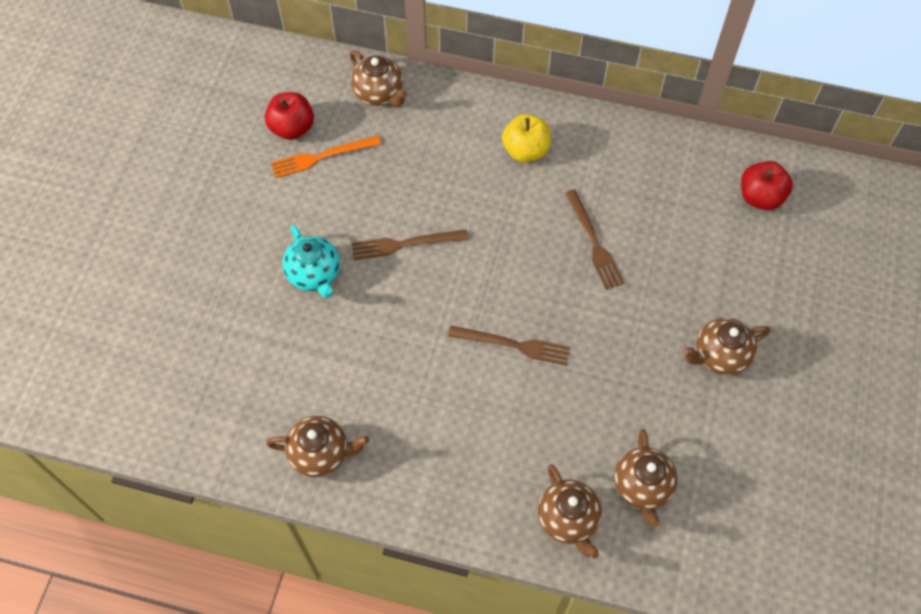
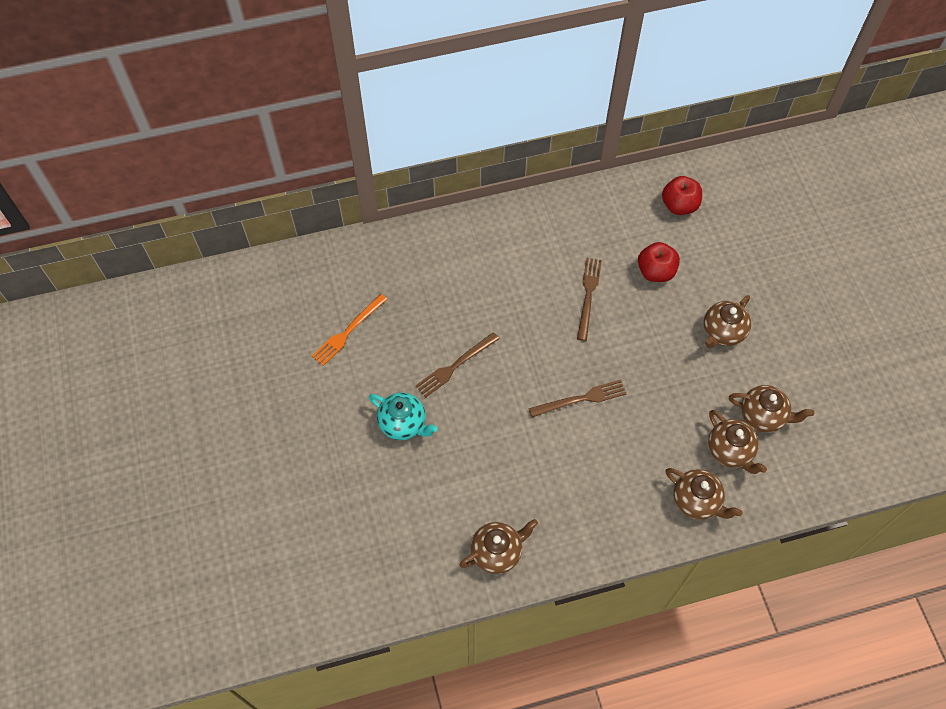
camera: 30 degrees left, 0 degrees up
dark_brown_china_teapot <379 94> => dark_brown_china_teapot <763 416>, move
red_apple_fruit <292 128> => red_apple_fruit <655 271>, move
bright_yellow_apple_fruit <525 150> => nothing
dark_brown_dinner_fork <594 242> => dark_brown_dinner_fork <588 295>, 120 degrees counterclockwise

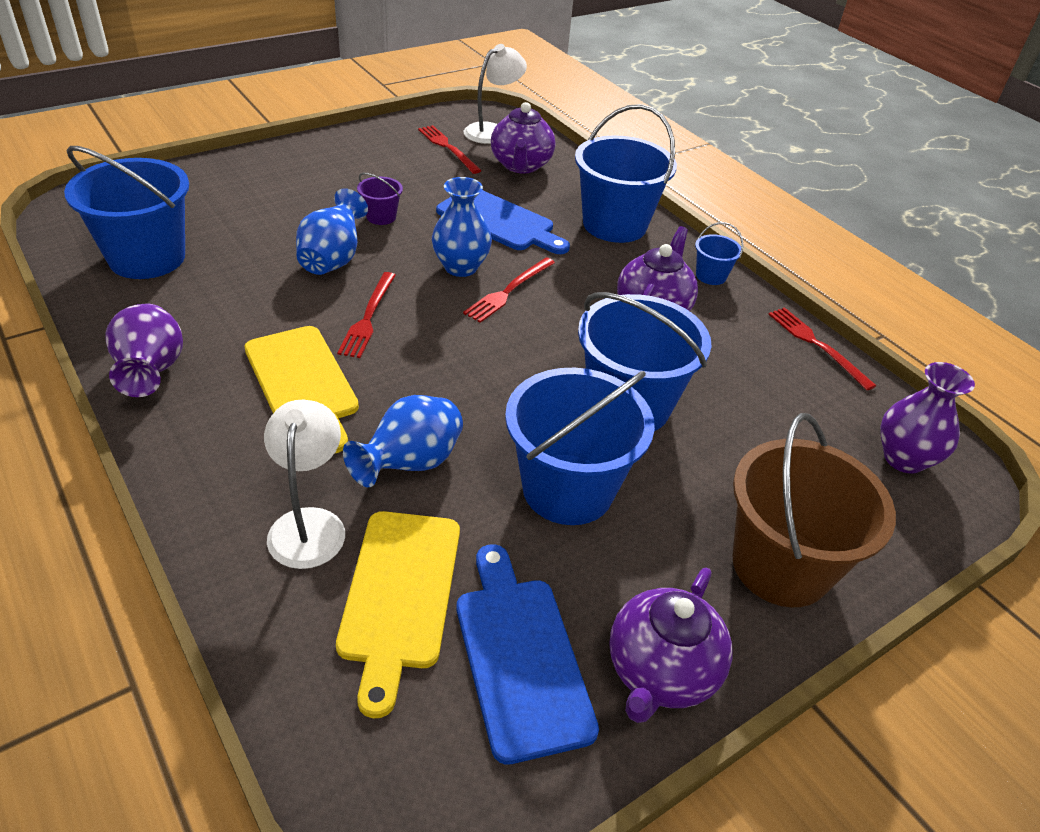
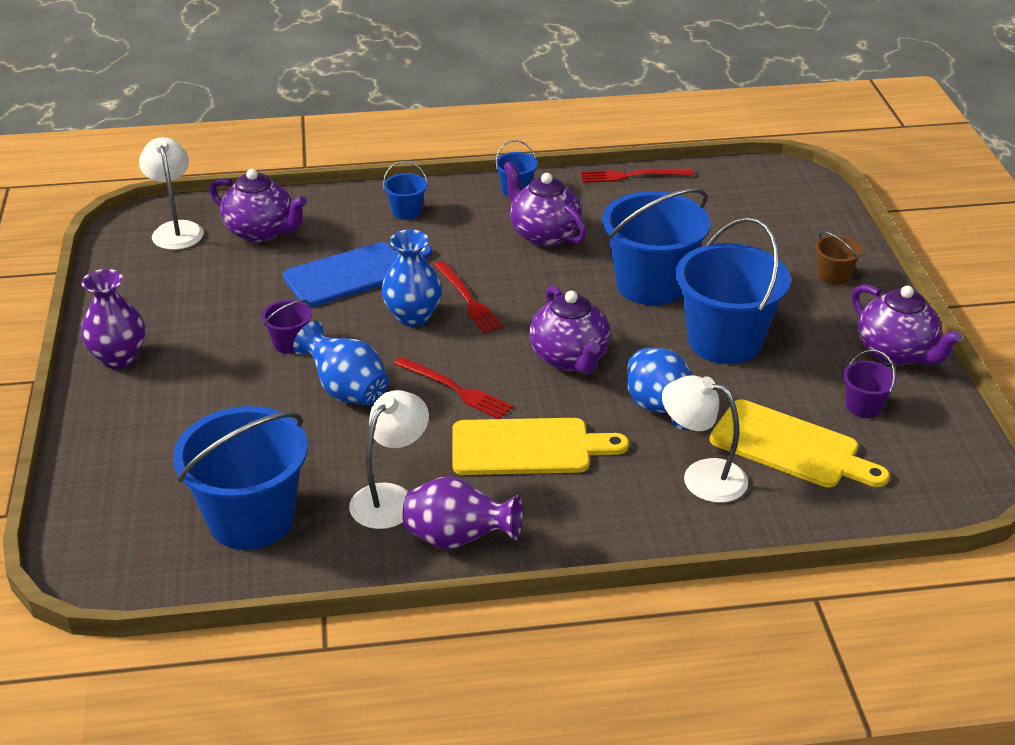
camera: 60 degrees left, 5 degrees down
royal_blue_bucket <614 225> => royal_blue_bucket <406 212>, x0.45
red_dinner_fork <448 148> => nothing
purple_vase <904 458> => purple_vase <119 358>, move
dark_brown_bucket <780 566> => dark_brown_bucket <833 276>, x0.45
royal_blue_cutting_board <520 657> => purple_bucket <863 406>
nothing => purple_china_teapot <569 358>
nothing => white_reading_lamp <391 497>

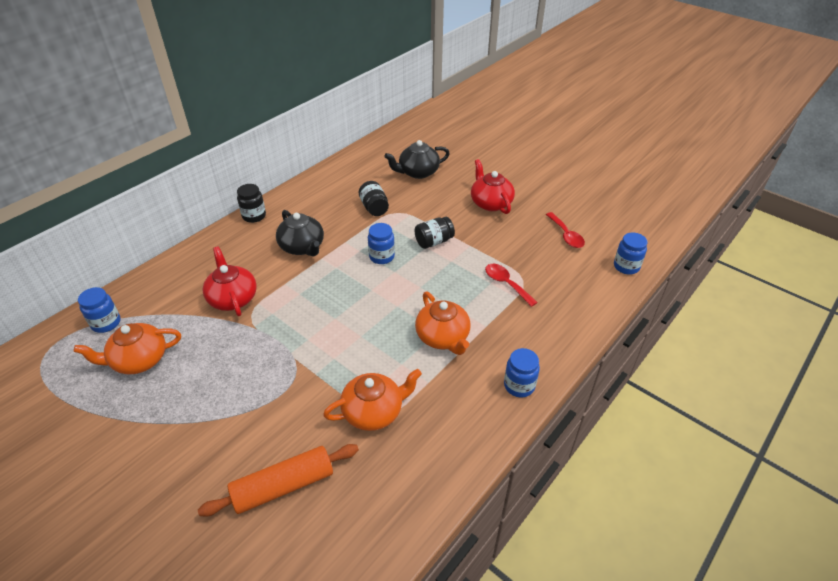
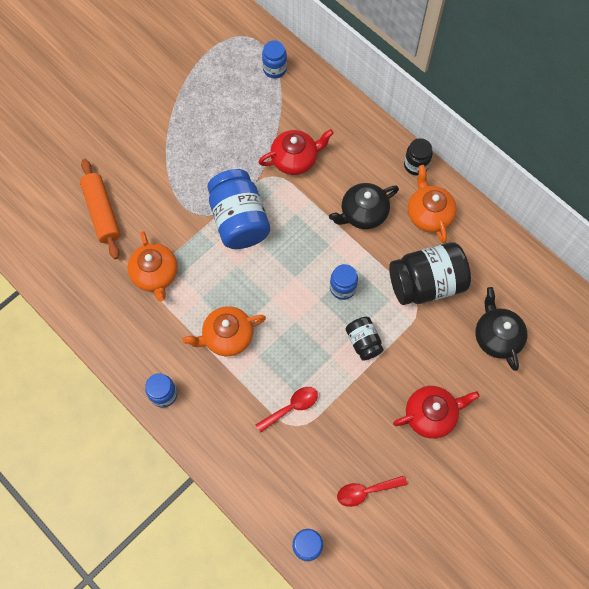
camera: 95 degrees right, 25 degrees up
jet-black_preserve_jar <374 208> => jet-black_preserve_jar <426 283>, x1.89
orange-coloured_china_teapot <139 360> => orange-coloured_china_teapot <429 214>, move
nothing => royal_blue_preserve_jar <239 220>

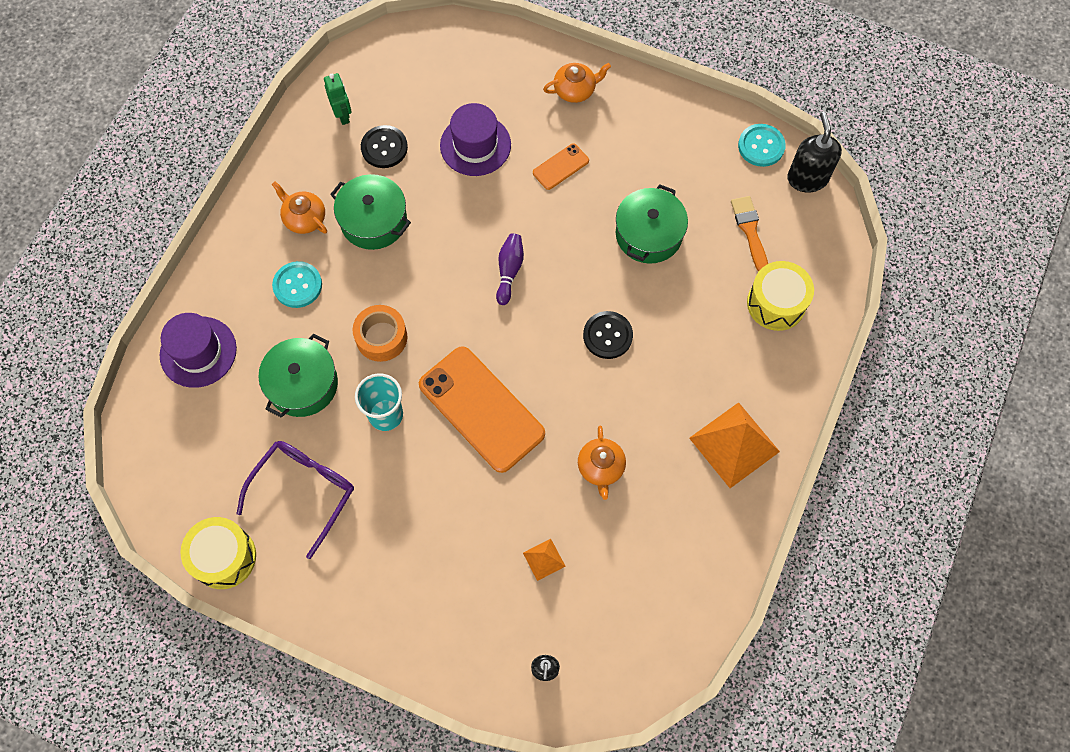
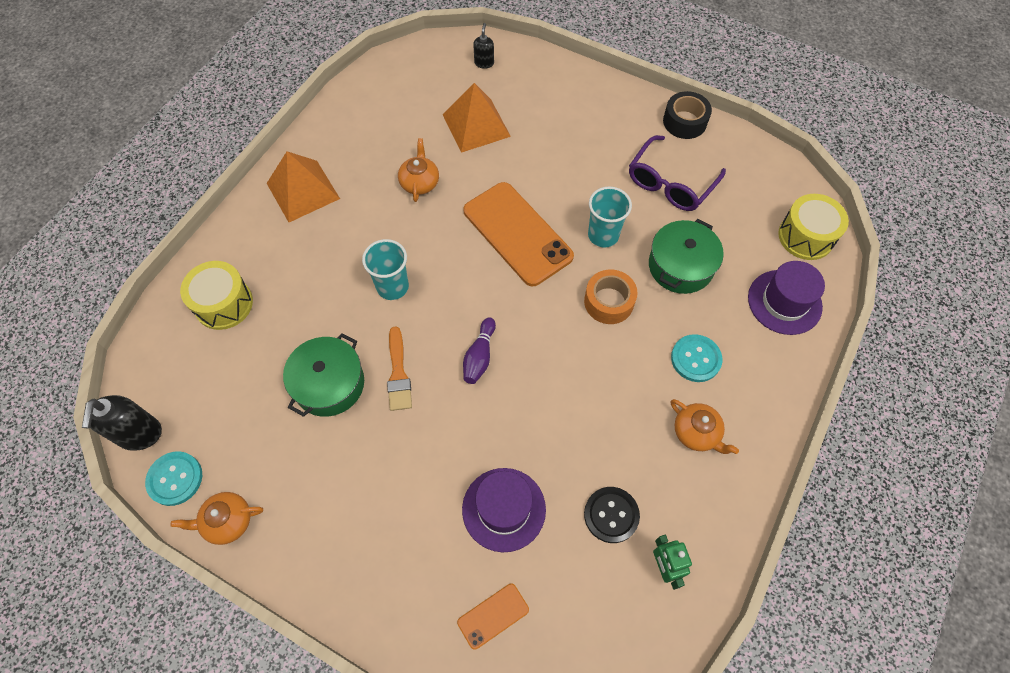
camera: 175 degrees left, 5 degrees down
orange-coloured_china_teapot <575 90> => orange-coloured_china_teapot <227 521>, move
orange-coloured_mobile_phone <560 167> => orange-coloured_mobile_phone <493 616>, move
leaf-green_cooking_pot <373 220> => nothing
orange-coloured_paint_brush <750 231> => orange-coloured_paint_brush <398 373>, move
jet-black_shirt_button <607 336> => turquoise_cup <392 287>
bright_yellow_toy_drum <224 557> => bright_yellow_toy_drum <806 236>, move
orange-coloured_pyramid <544 559> => orange-coloured_pyramid <476 125>, x2.10
nothing => jet-black_roll_of_tape <684 122>

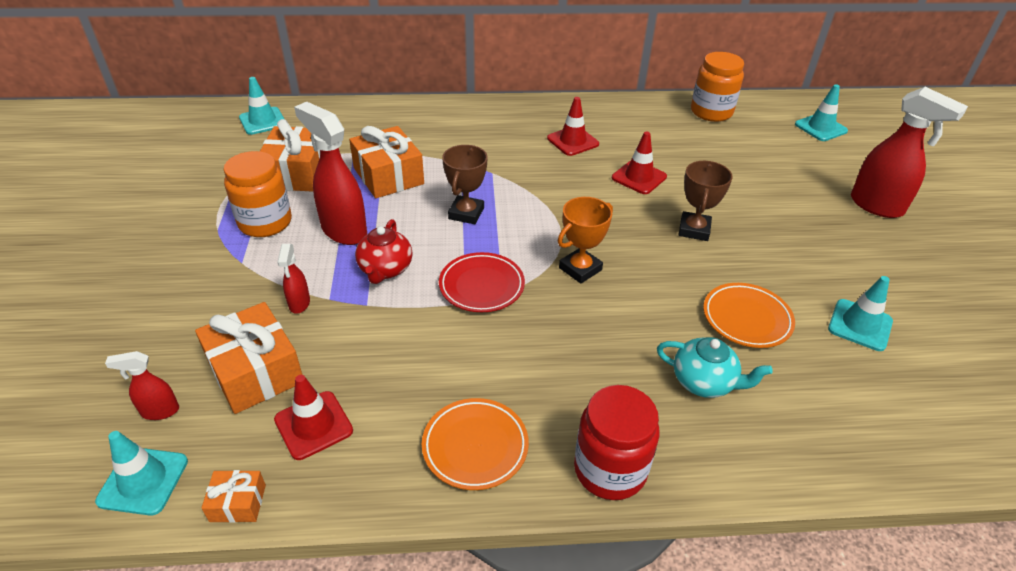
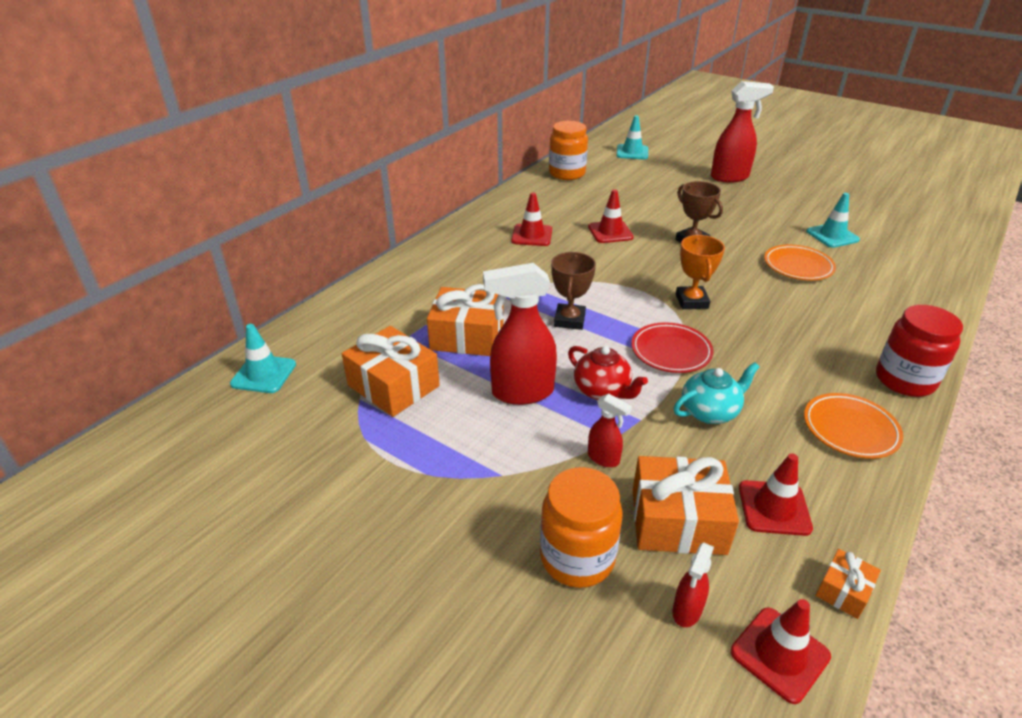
camera: 50 degrees left, 5 degrees down
dark_brown_trophy <466 213> => dark_brown_trophy <569 320>, 45 degrees clockwise
orange-coloured_preserve_jar <265 222> => orange-coloured_preserve_jar <577 558>, move
turquoise_china_teapot <704 382> => turquoise_china_teapot <710 411>, move
turquoise_safety_cone <143 481> => red_safety_cone <779 654>

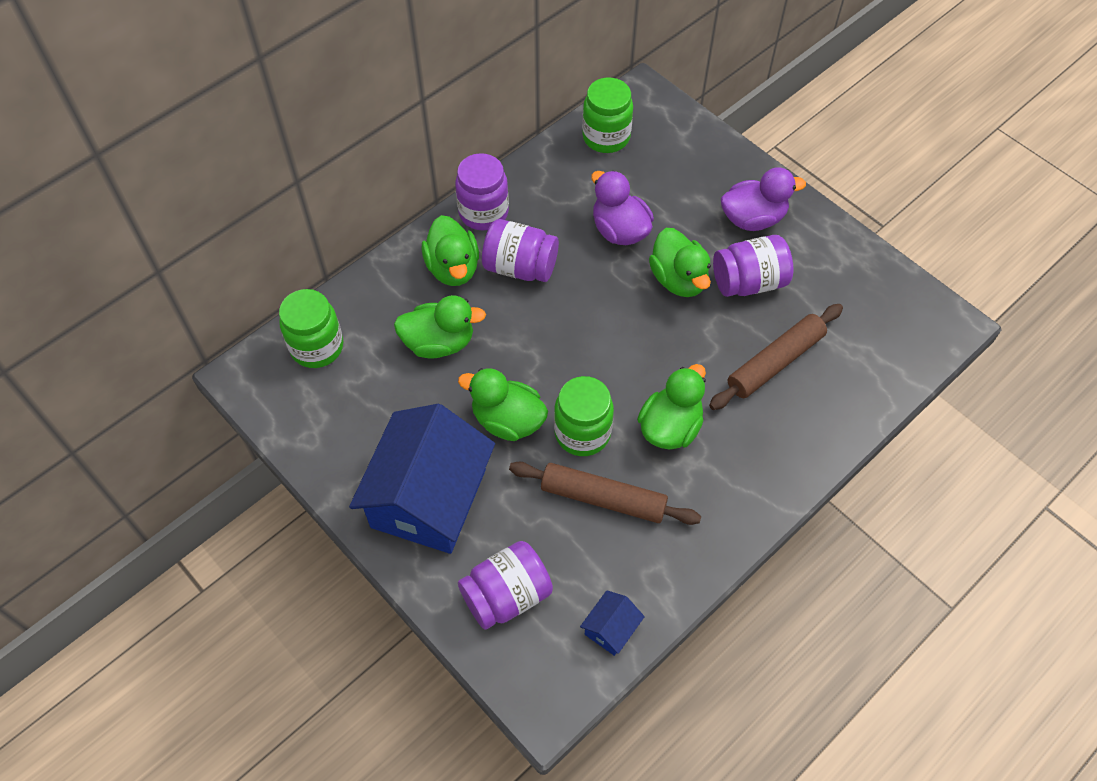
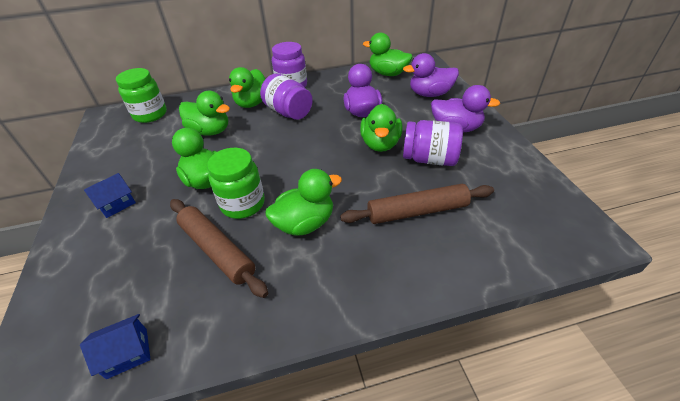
camera: 30 degrees right, 15 degrees down
leaf-green_preserve_jar <606 137> => leaf-green_toy_duck <388 73>
royal_blue_house <428 498> => royal_blue_house <116 204>, x0.40
purple_preserve_jar <506 595> => nothing
nothing => purple_toy_duck <430 94>

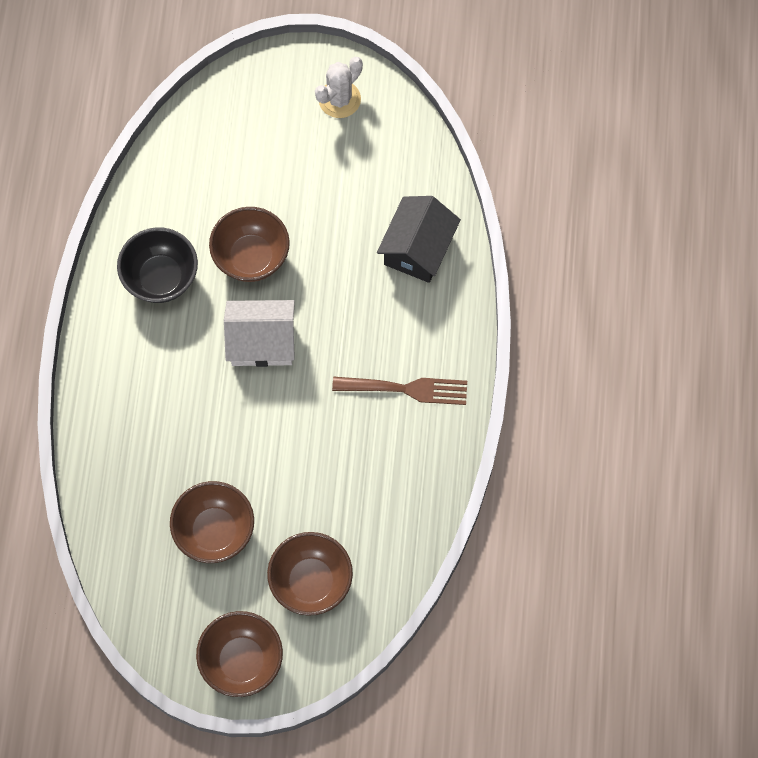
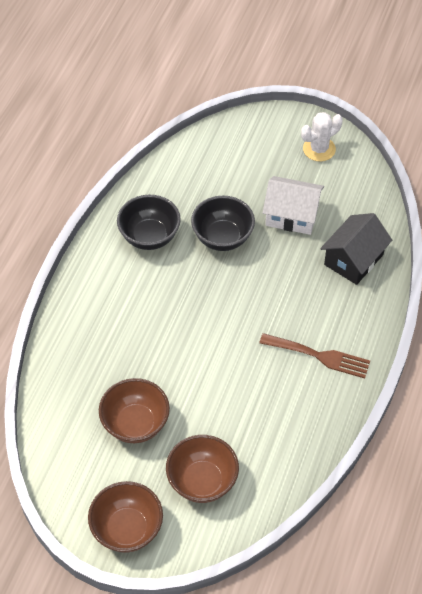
camera: 15 degrees right, 15 degrees down
dark_brown_serving_bowl <251 257> => jet-black_serving_bowl <222 238>
white_house <262 342> => white_house <292 215>, move

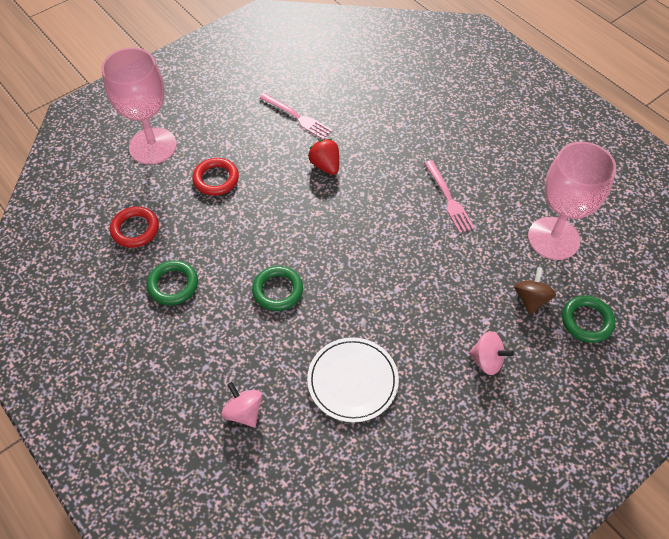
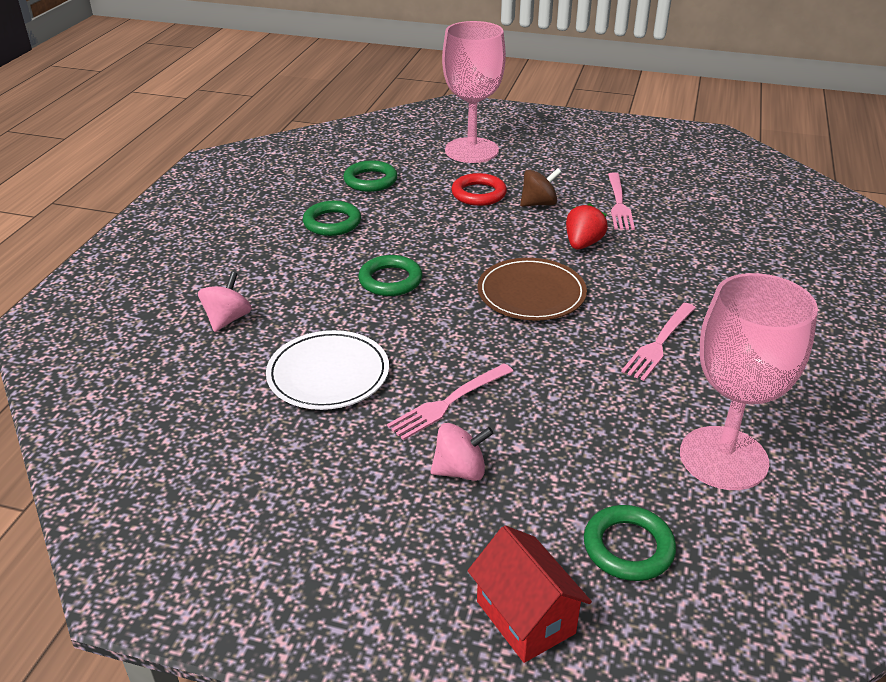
camera: 55 degrees right, 20 degrees down
red_ring <135 229> => leaf-green_ring <370 180>
dark_brown_whirligig <531 299> => dark_brown_whirligig <539 204>, move
rosy_whirligig <487 360> => rosy_whirligig <460 470>, 90 degrees counterclockwise
nothing => dark_brown_dinner_plate <531 293>
nothing => rosy_dinner_fork <447 403>
nothing => red_house <525 617>

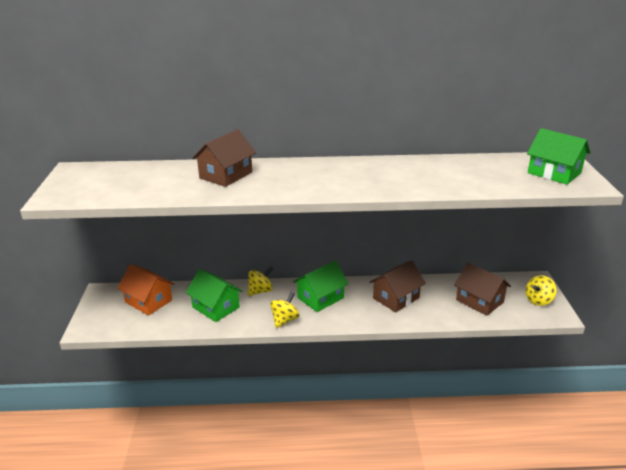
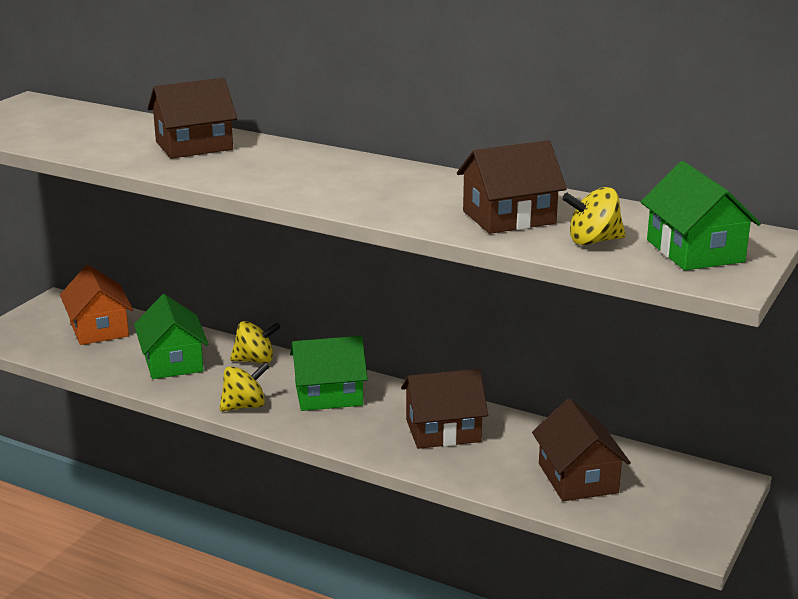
camera: 30 degrees right, 5 degrees down
bright_yellow_whirligig <538 300> => bright_yellow_whirligig <593 241>, move
nothing => dark_brown_house <509 217>

